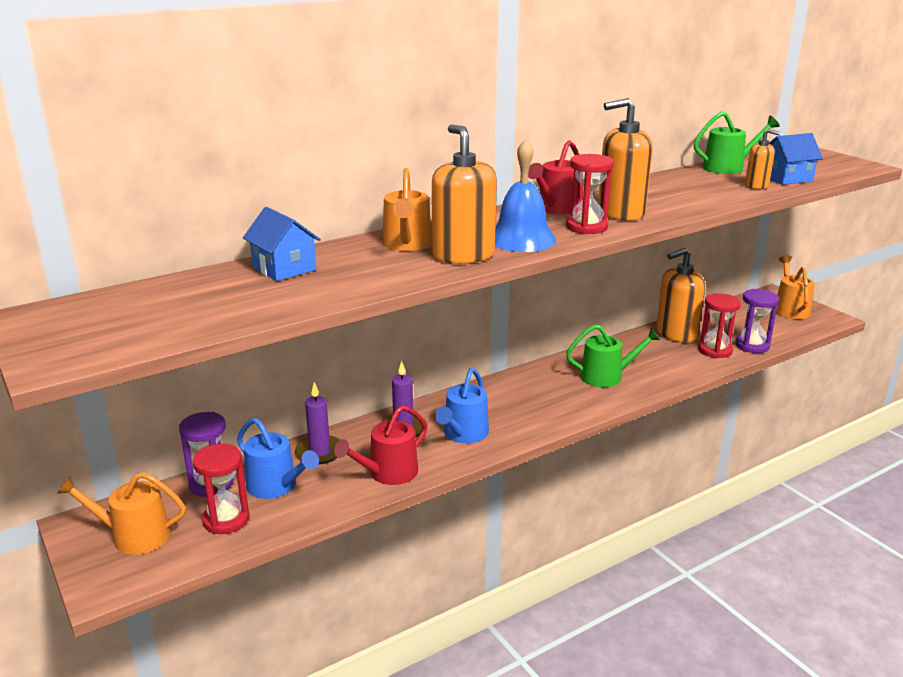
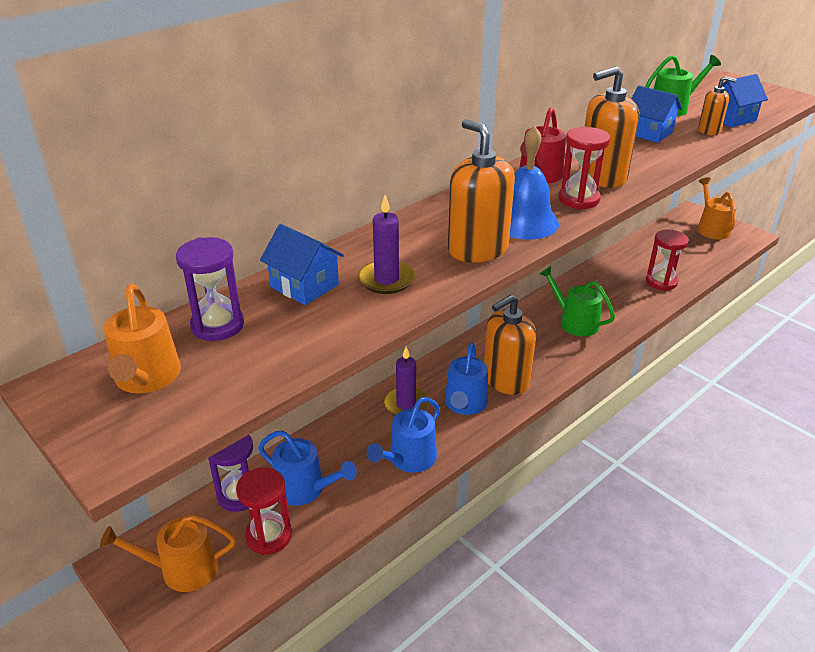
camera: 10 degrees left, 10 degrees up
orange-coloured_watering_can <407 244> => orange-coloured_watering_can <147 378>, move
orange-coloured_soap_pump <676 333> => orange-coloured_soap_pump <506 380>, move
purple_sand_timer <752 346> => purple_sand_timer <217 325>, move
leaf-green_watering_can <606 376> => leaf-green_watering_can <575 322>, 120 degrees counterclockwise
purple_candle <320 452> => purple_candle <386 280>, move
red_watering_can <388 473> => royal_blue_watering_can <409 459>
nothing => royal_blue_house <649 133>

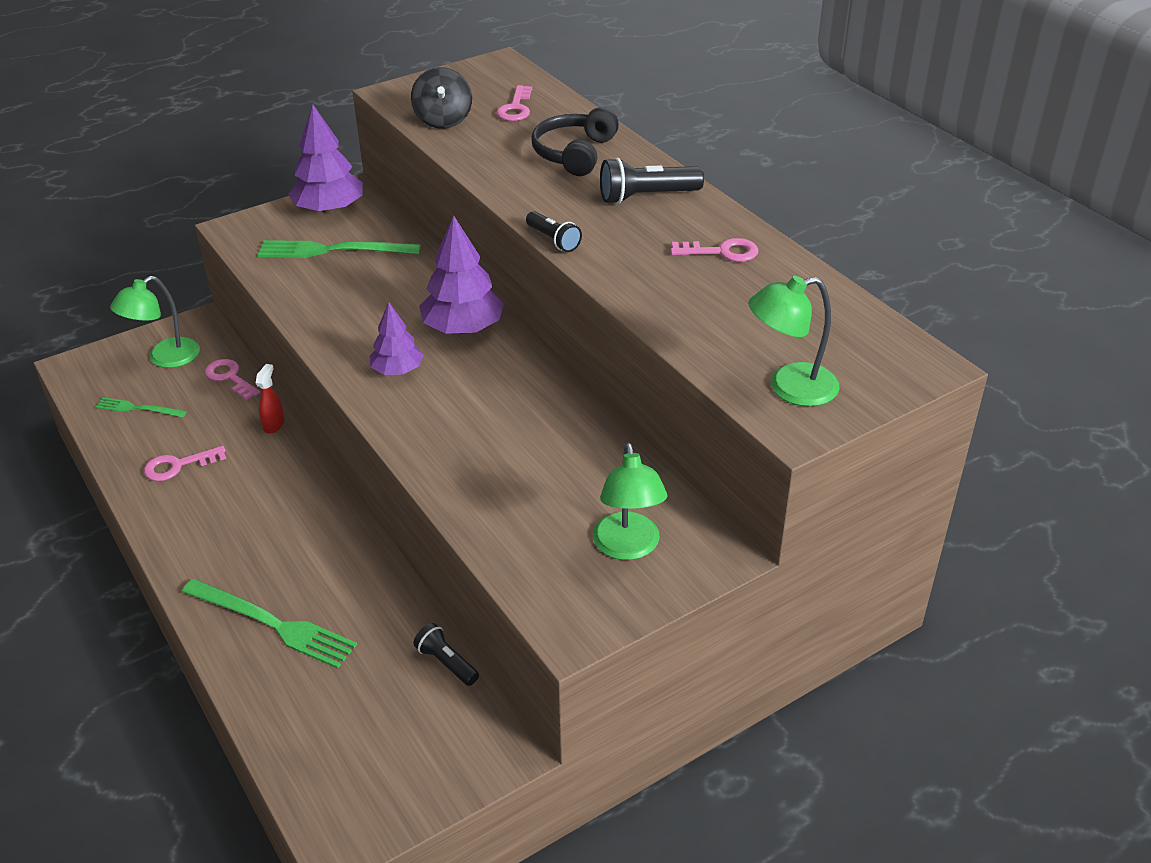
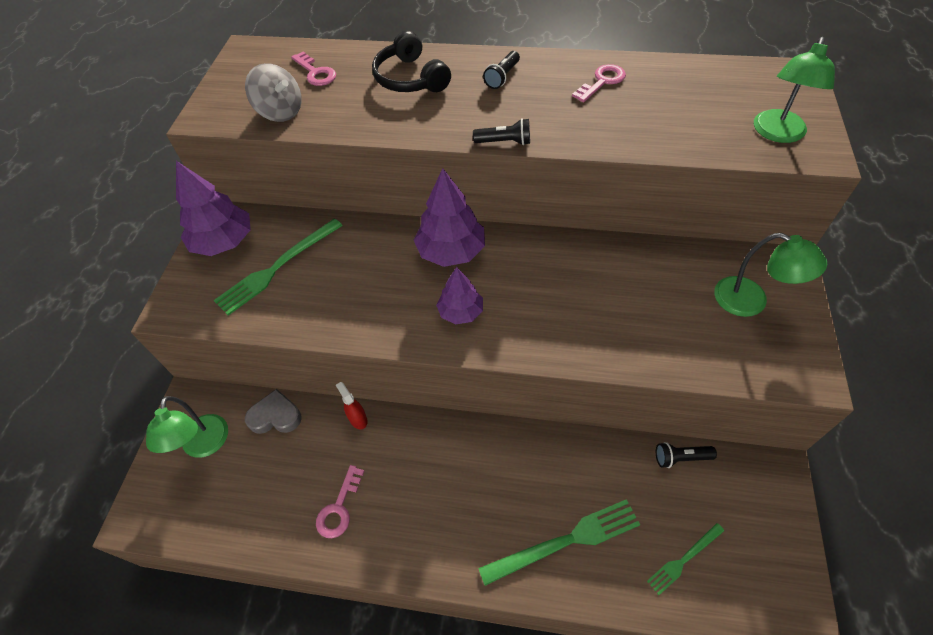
camera: 45 degrees left, 15 degrees up
jet-black_whirligig <443 120> => ash-grey_whirligig <280 112>
jet-black_flashlight <646 197> => jet-black_flashlight <502 77>, x0.63
rosy_door_key <230 378> => ash-grey_heart <275 416>
leaf-green_dinner_fork <138 408> => leaf-green_dinner_fork <684 559>, move

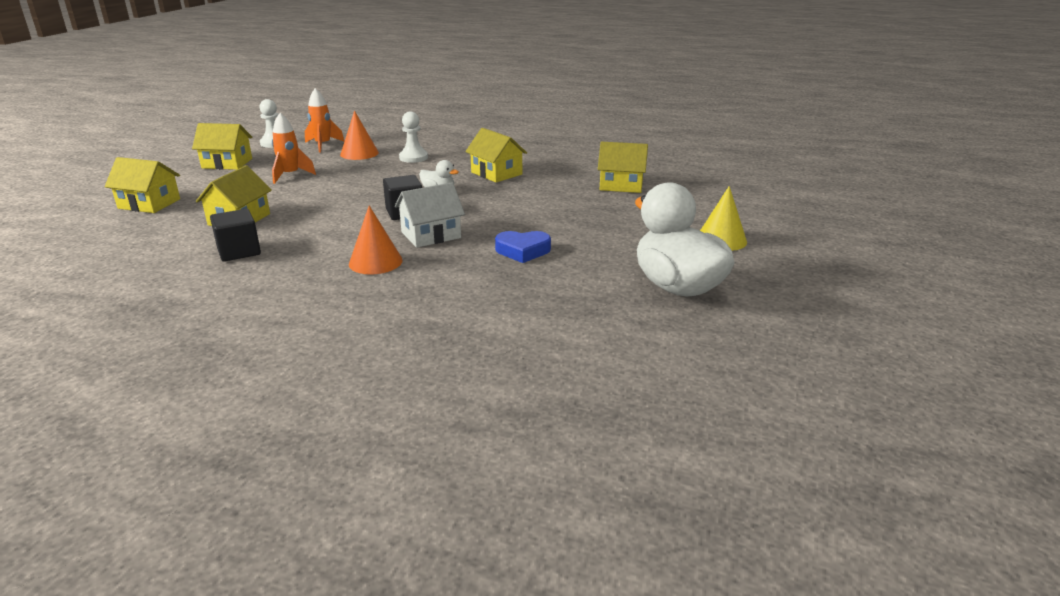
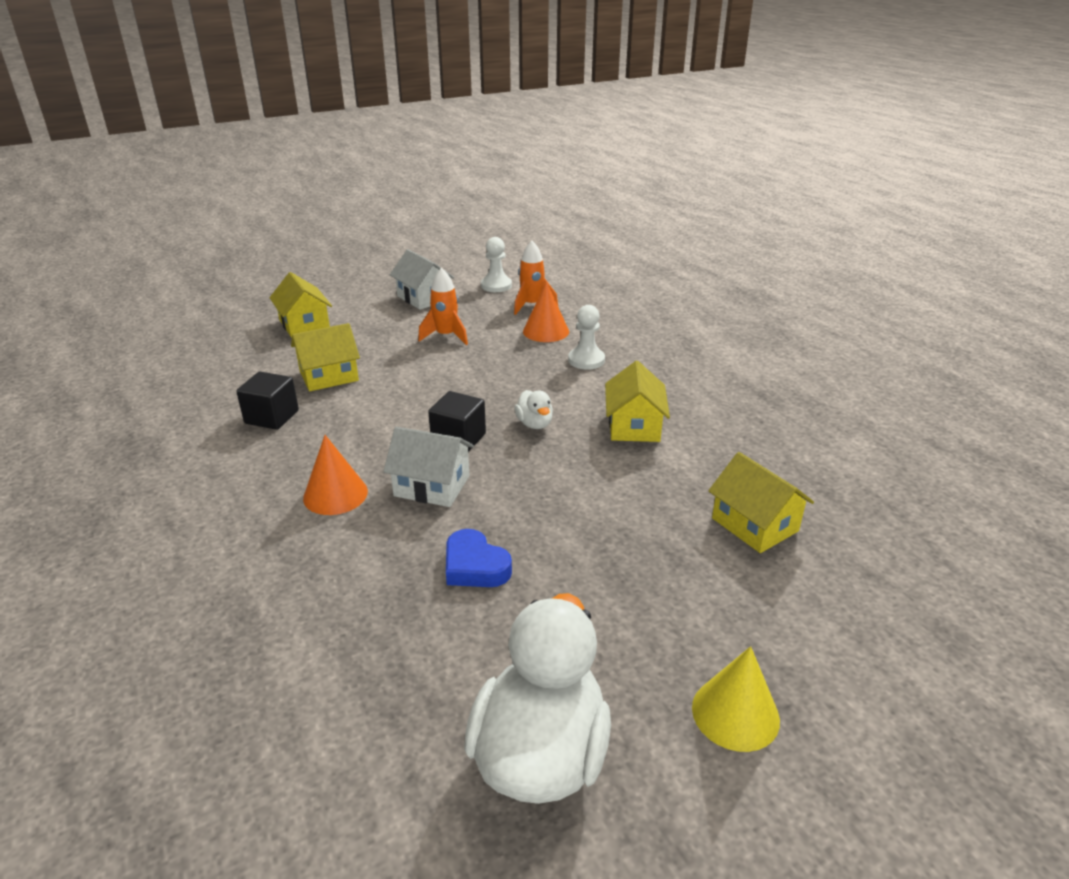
camera: 45 degrees right, 5 degrees up
bright_yellow_house <227 163> => white_house <423 298>

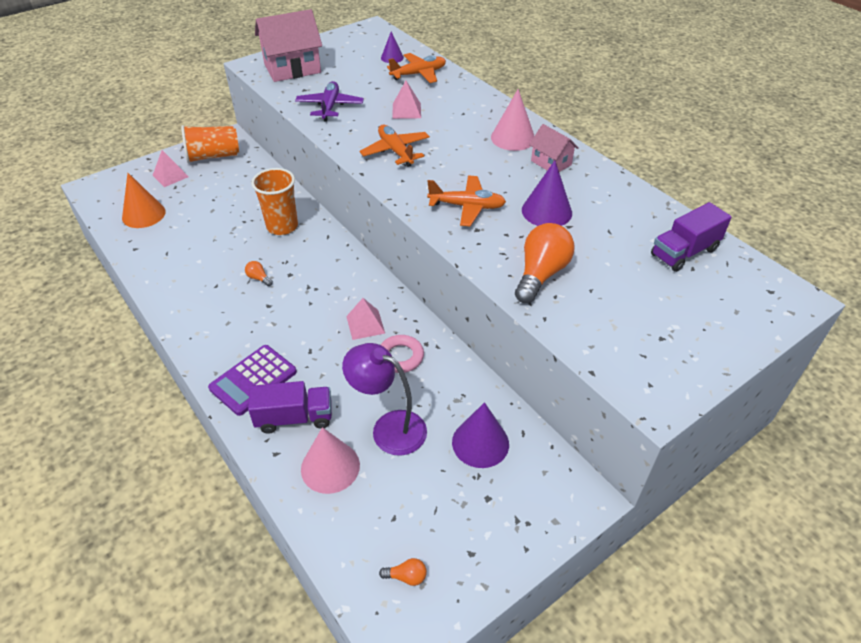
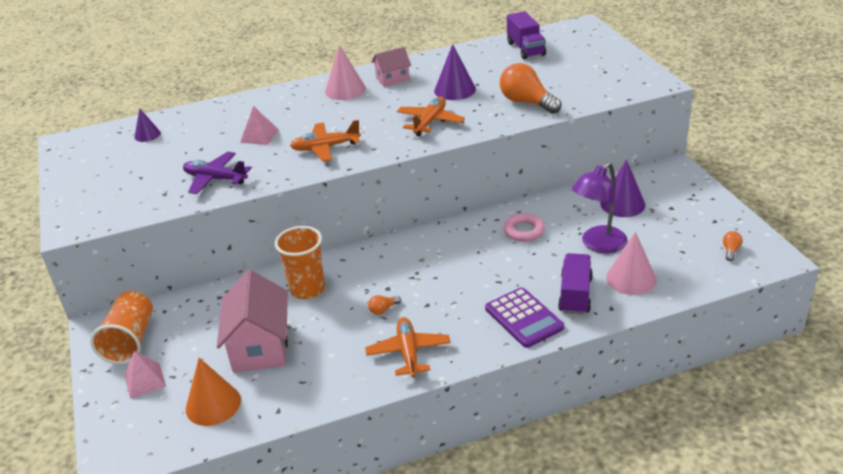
camera: 70 degrees left, 10 degrees down
rosy_house <292 68> => rosy_house <260 347>, move
orange-coloured_toy_plane <418 74> => orange-coloured_toy_plane <408 352>, move
rosy_pyramid <365 324> => nothing

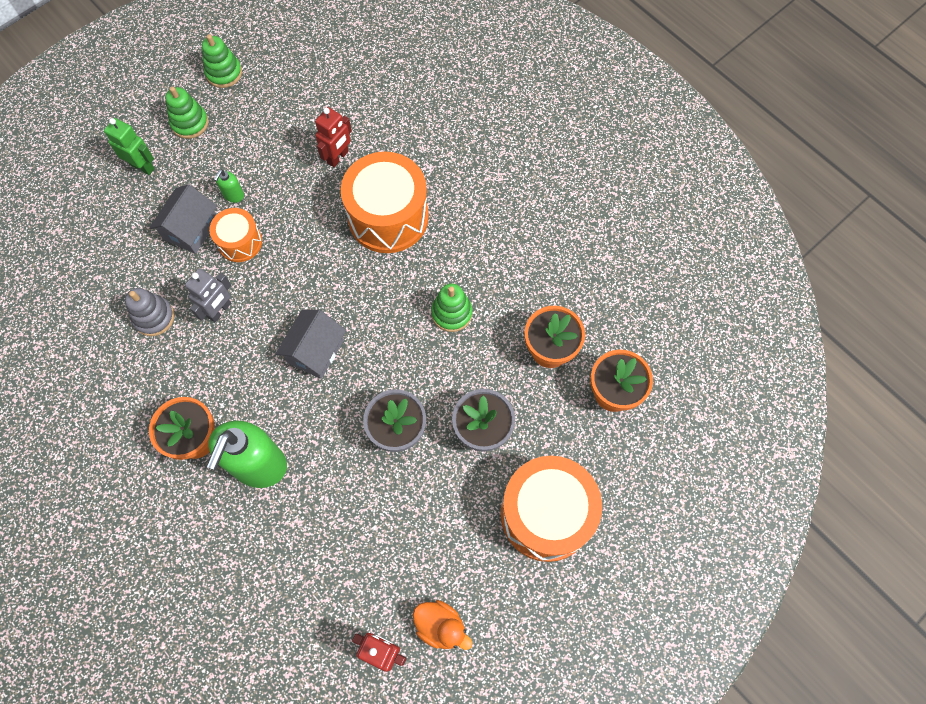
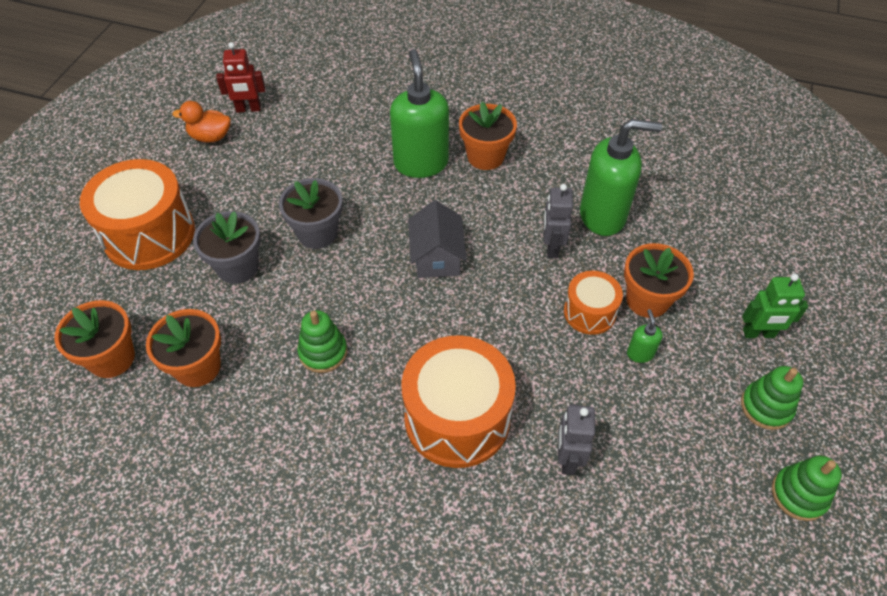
camera: 150 degrees right, 15 degrees down
red_robot_figure <338 157> => ash-grey_robot_figure <567 459>
ash-grey_house <191 229> => orange-coloured_plant_pot <647 300>
ash-grey_stacking_rings <154 317> => leaf-green_soap_pump <603 216>

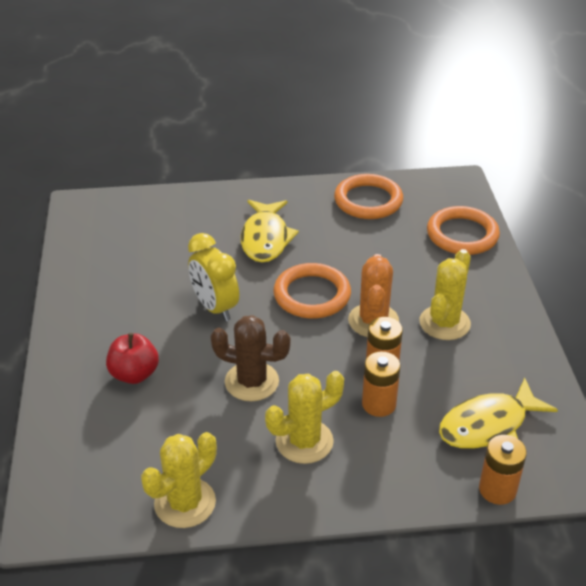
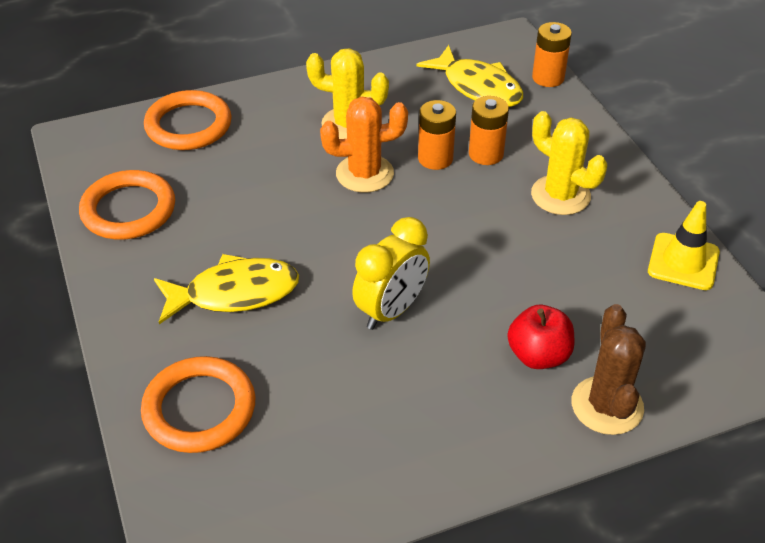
camera: 105 degrees left, 5 degrees up
orange-coloured_ring <312 295> => orange-coloured_ring <199 409>, move
dark_brown_prickly_plant <251 382> => dark_brown_prickly_plant <607 406>, move
bright_yellow_prickly_plant <185 503> => bright_yellow_safety_cone <683 262>

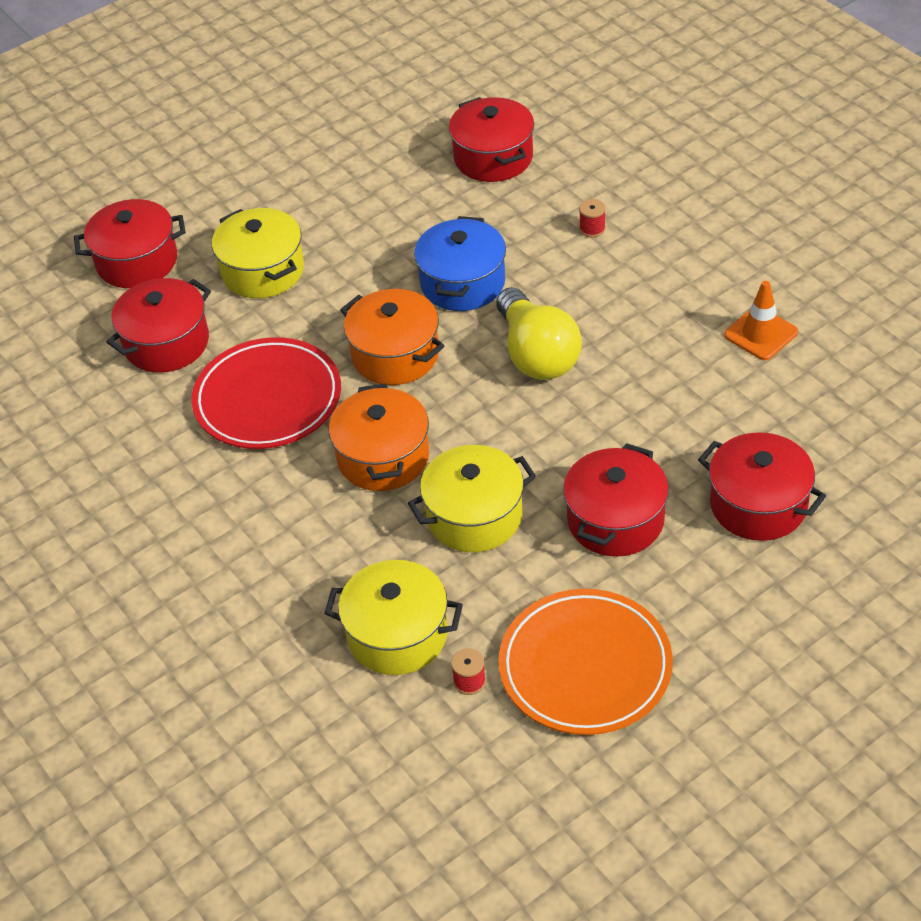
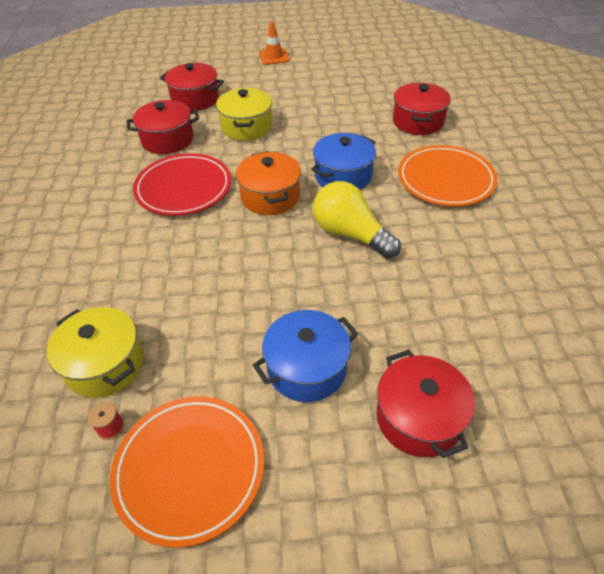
camera: 30 degrees right, 0 degrees up
red_bobbin <592 229> => orange-coloured_dinner_plate <445 179>
orange-coloured_safety_cone <761 334> => orange-coloured_safety_cone <274 57>, move
bright_yellow_bulb <537 354> => bright_yellow_bulb <350 234>, 120 degrees clockwise
orange-coloured_cooking_pot <383 457> => nothing
red_cooking_pot <615 520> => royal_blue_cooking_pot <307 368>
bright_yellow_cooking_pot <474 516> => nothing

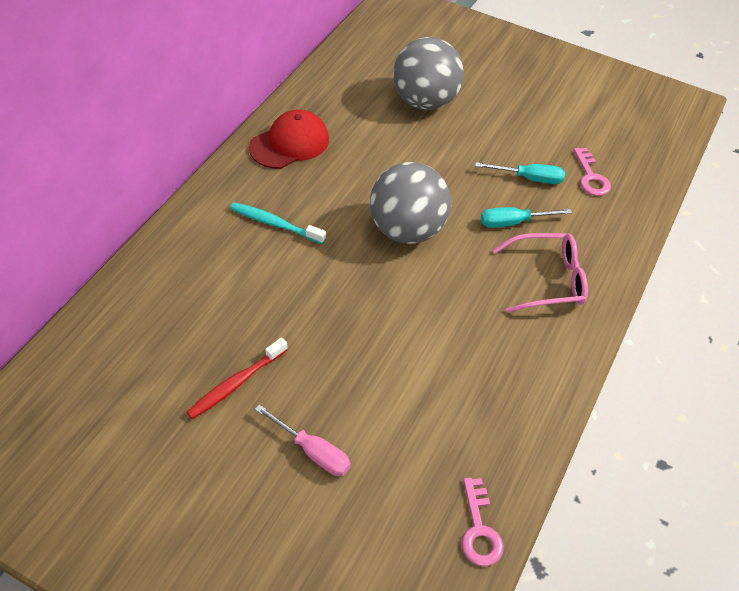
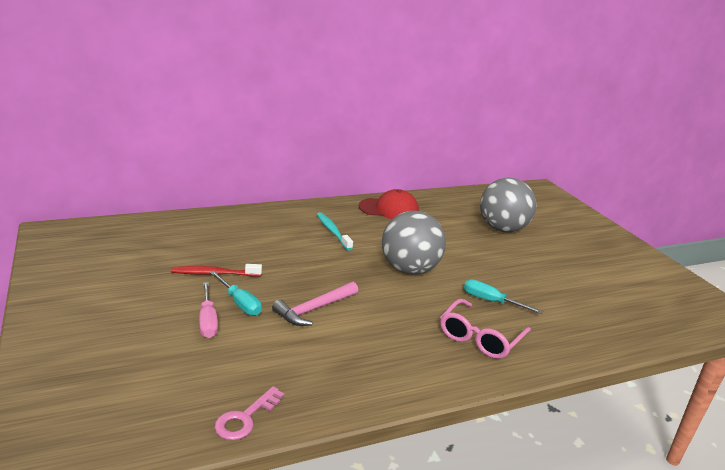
camera: 40 degrees right, 25 degrees down
rosy_door_key <591 177> => nothing
turquoise_hand_screwdriver <529 178> => turquoise_hand_screwdriver <240 303>, move
rosy_spectacles <548 280> => rosy_spectacles <480 338>, 90 degrees clockwise
nothing => rosy_claw_hammer <314 309>

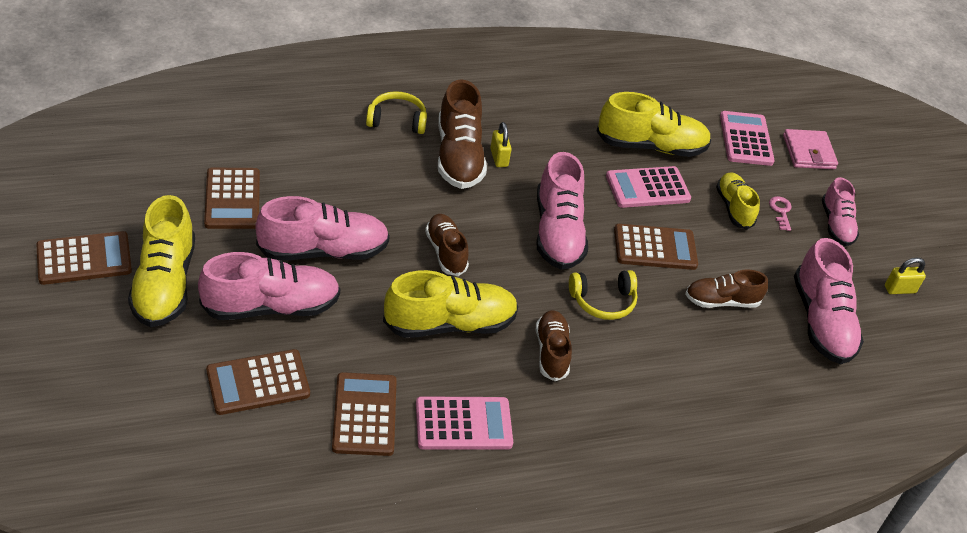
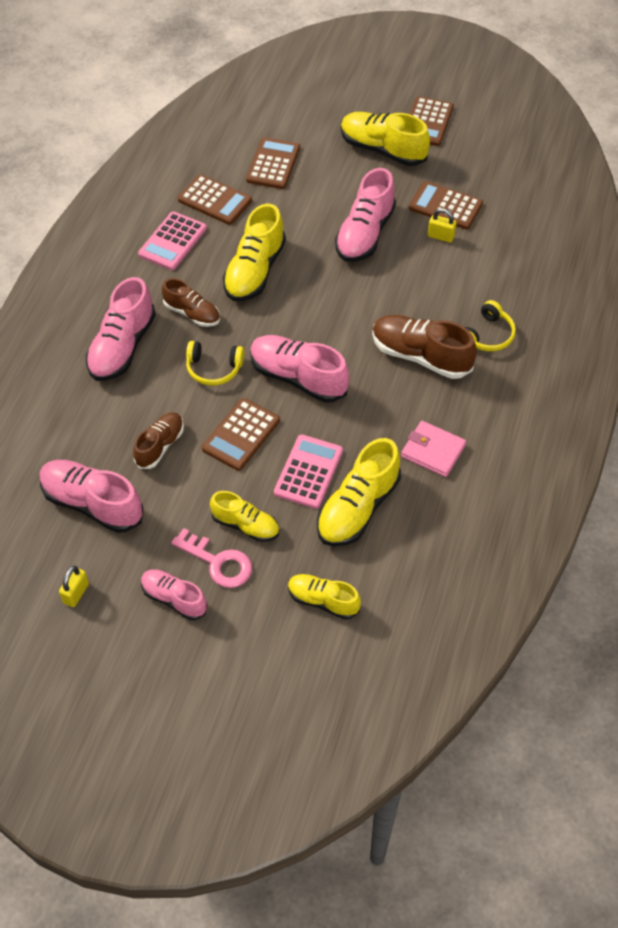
camera: 130 degrees right, 10 degrees up
rosy_calculator <745 139> => bright_yellow_sneaker <323 601>
bright_yellow_padlock <499 158> => bright_yellow_padlock <440 236>, move
rosy_wallet <808 152> => rosy_wallet <433 451>, move
rosy_door_key <780 211> => rosy_door_key <218 562>, x1.81
dark_brown_sneaker <446 252> => nothing
rosy_sneaker <271 307> => rosy_sneaker <122 347>, move
bright_yellow_over-ear_headphones <603 301> => bright_yellow_over-ear_headphones <214 368>, 105 degrees counterclockwise

